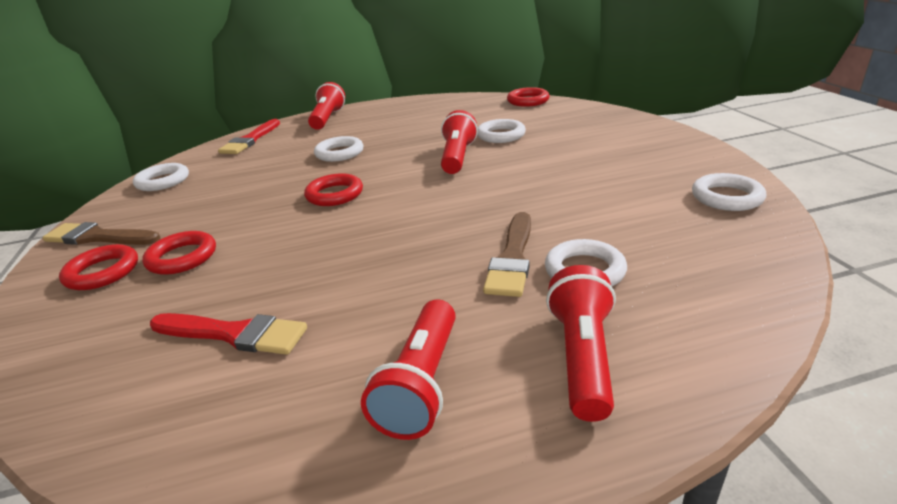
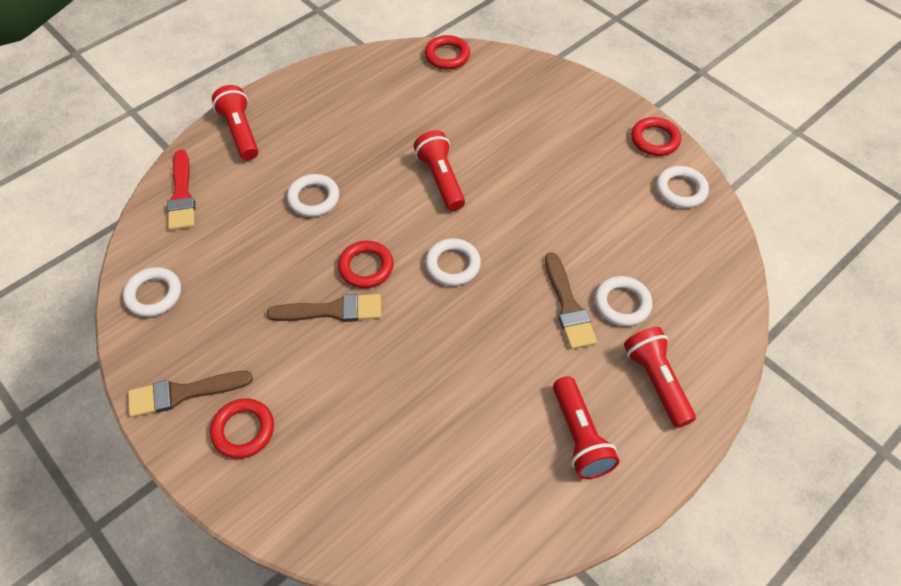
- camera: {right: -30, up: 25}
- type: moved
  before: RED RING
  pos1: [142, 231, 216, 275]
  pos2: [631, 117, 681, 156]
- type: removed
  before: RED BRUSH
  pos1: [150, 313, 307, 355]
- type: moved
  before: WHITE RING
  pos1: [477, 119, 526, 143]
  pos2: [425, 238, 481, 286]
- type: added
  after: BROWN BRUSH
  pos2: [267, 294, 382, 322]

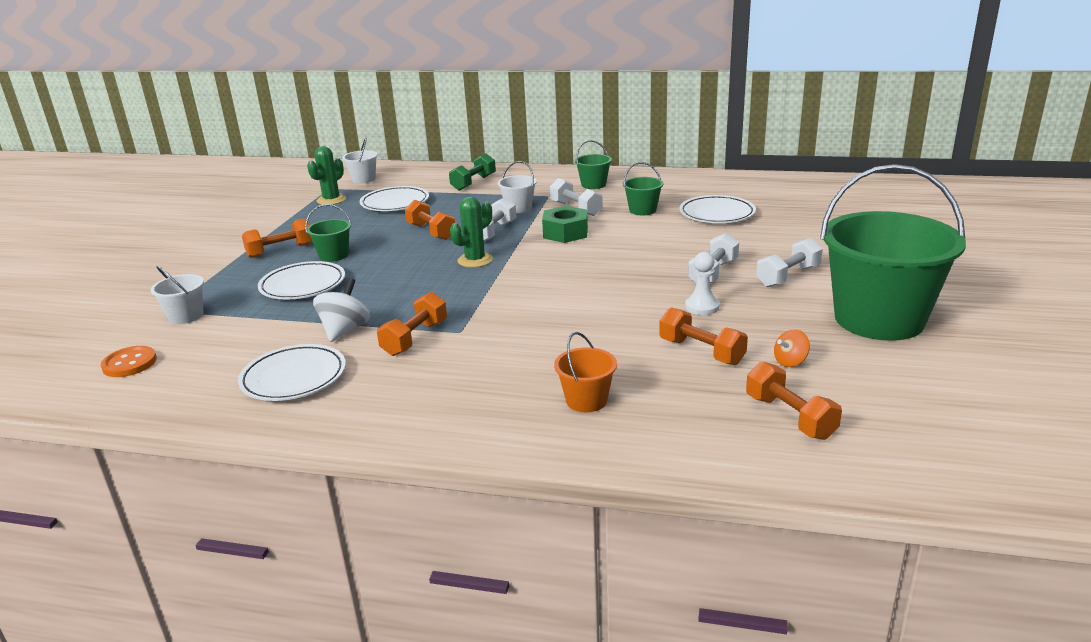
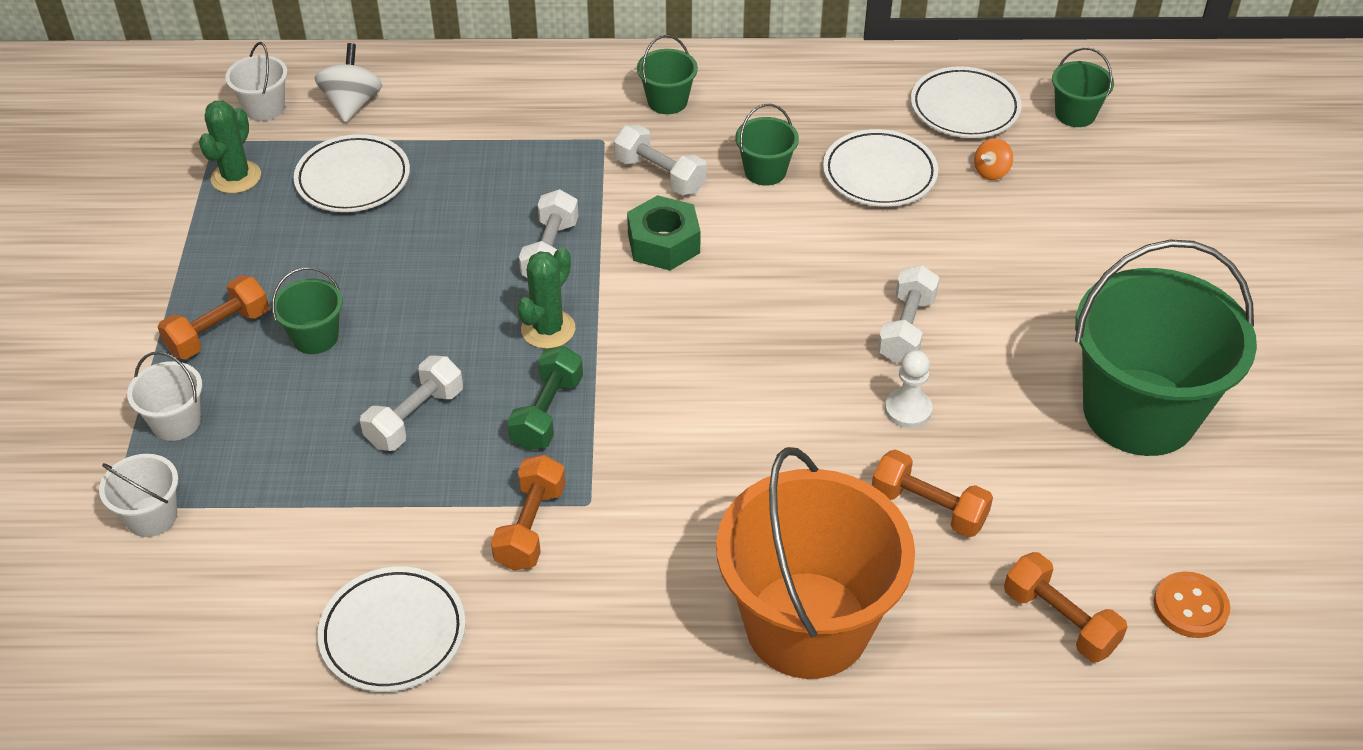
- camera: {right: -15, up: 20}
- type: moved
  before: ORANGE BUTTON
  pos1: [101, 346, 157, 377]
  pos2: [1154, 571, 1230, 638]
- type: moved
  before: WHITE PLATE
  pos1: [258, 261, 345, 299]
  pos2: [911, 66, 1022, 138]
- type: moved
  before: WHITE SPINNING TOP
  pos1: [313, 278, 370, 342]
  pos2: [315, 43, 382, 123]
- type: removed
  before: ORANGE DUMBBELL
  pos1: [405, 200, 455, 240]
- type: moved
  before: GREEN DUMBBELL
  pos1: [449, 153, 496, 191]
  pos2: [507, 346, 583, 450]
- type: moved
  before: WHITE BUCKET
  pos1: [497, 161, 537, 213]
  pos2: [127, 351, 202, 441]
- type: resized
  before: ORANGE BUCKET
  pos1: [554, 332, 617, 412]
  pos2: [716, 447, 915, 679]
  scale: 2.35
- type: moved
  before: WHITE DUMBBELL
  pos1: [756, 238, 823, 287]
  pos2: [360, 356, 463, 451]
- type: moved
  before: ORANGE SPINNING TOP
  pos1: [774, 329, 810, 367]
  pos2: [974, 138, 1013, 180]
- type: added
  after: GREEN BUCKET
  pos2: [1052, 47, 1114, 127]

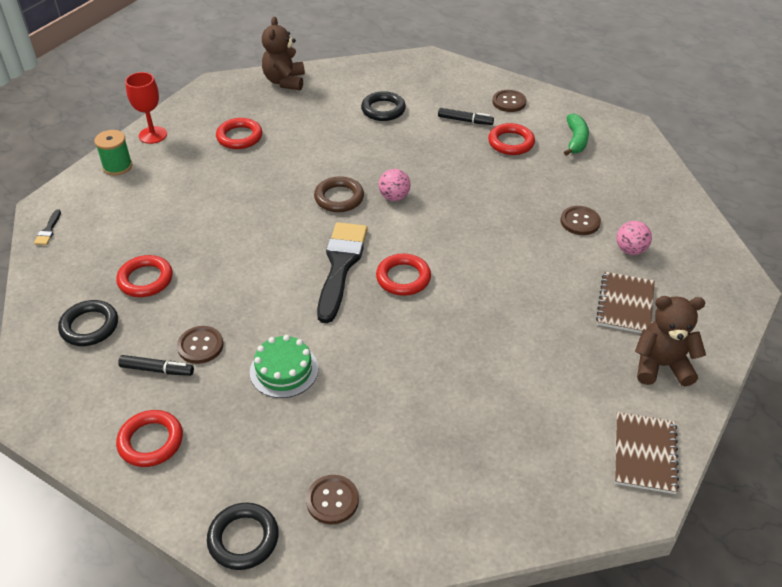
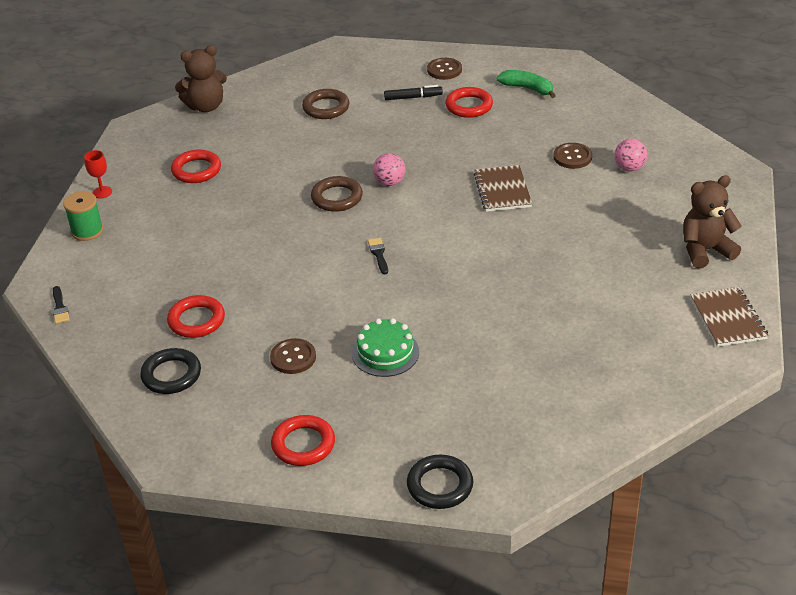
- camera: {right: -20, up: -5}
- type: removed
  before: BLACK MARKER
  pos1: [118, 355, 194, 376]
- type: resized
  before: RED GOBLET
  pos1: [125, 72, 167, 144]
  pos2: [84, 150, 112, 198]
  scale: 0.63
- type: turned
  before: BROWN TEDDY BEAR
  pos1: [262, 17, 305, 91]
  pos2: [175, 45, 227, 112]
  turn: -90
- type: removed
  before: BROWN BUTTON
  pos1: [306, 475, 359, 525]
- type: resized
  before: BLACK BRUSH
  pos1: [317, 222, 368, 323]
  pos2: [368, 238, 388, 274]
  scale: 0.4
- type: recoloured
  before: BLACK RING
  after: BROWN RING
  pos1: [361, 91, 406, 121]
  pos2: [302, 89, 349, 119]
- type: removed
  before: RED RING
  pos1: [376, 254, 431, 296]
- type: turned
  before: GREEN BANANA
  pos1: [564, 113, 589, 156]
  pos2: [496, 70, 556, 98]
  turn: -45
- type: moved
  before: BROWN NOTEBOOK
  pos1: [596, 272, 655, 333]
  pos2: [474, 165, 532, 212]

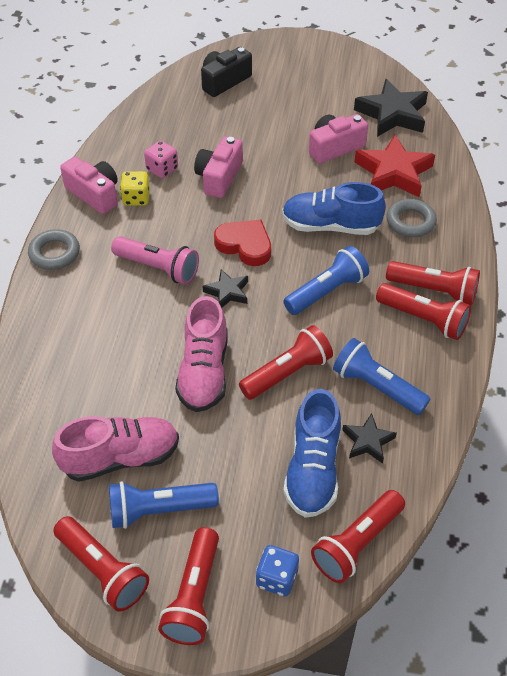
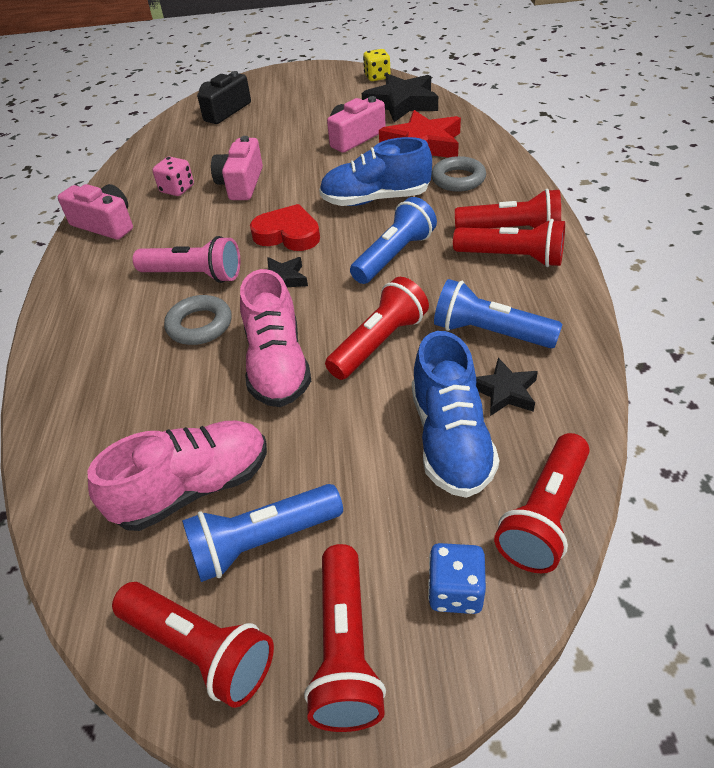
- camera: {right: -10, up: -5}
- type: moved
  before: GREY RING
  pos1: [28, 229, 80, 270]
  pos2: [164, 295, 232, 345]
- type: moved
  before: YELLOW DICE
  pos1: [120, 171, 150, 205]
  pos2: [363, 49, 391, 81]

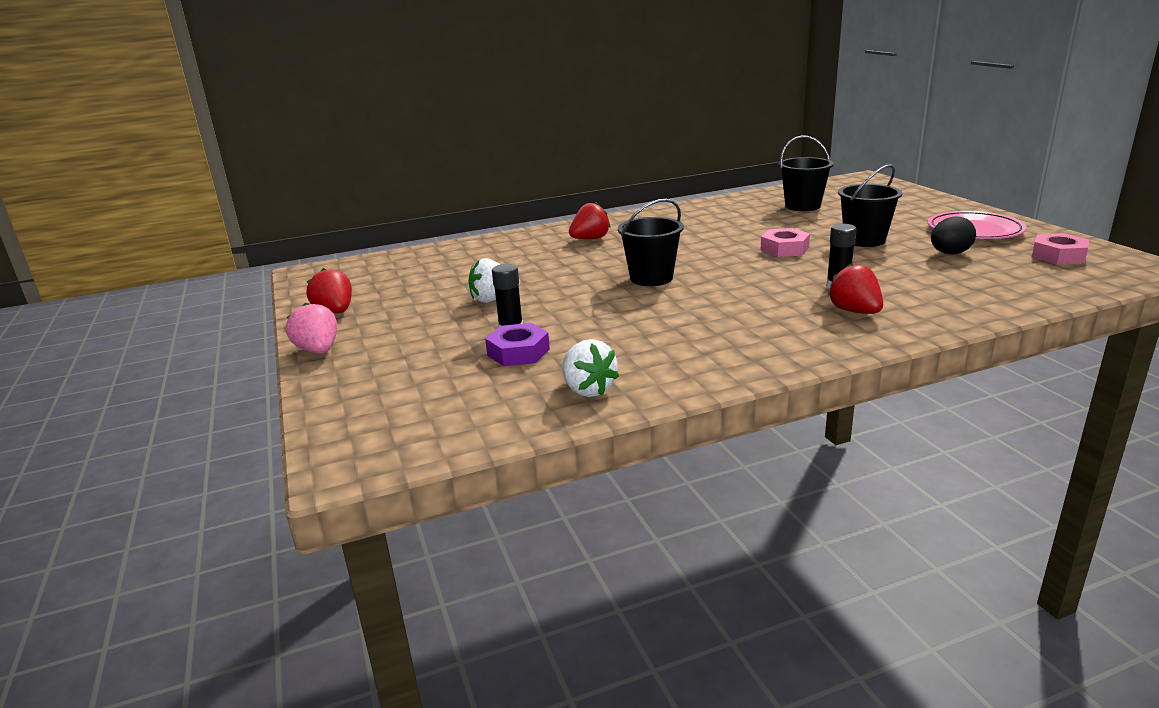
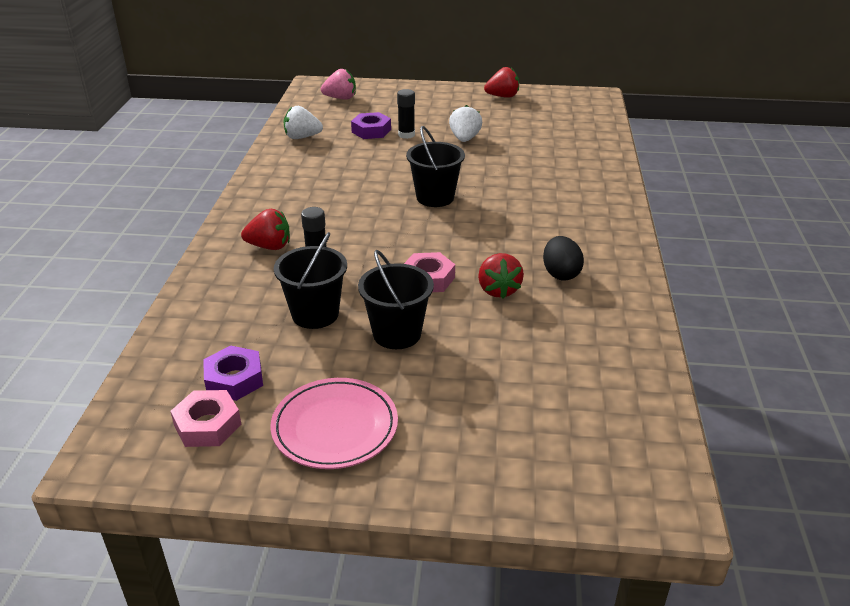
- camera: {right: 115, up: 10}
- type: moved
  before: PINK STRAWBERRY
  pos1: [286, 302, 337, 354]
  pos2: [321, 69, 356, 100]
- type: moved
  before: RED STRAWBERRY
  pos1: [569, 202, 611, 239]
  pos2: [478, 253, 524, 299]
- type: moved
  before: BLACK BUCKET
  pos1: [779, 135, 833, 211]
  pos2: [274, 232, 347, 329]
- type: moved
  before: BLACK EGG
  pos1: [931, 216, 976, 254]
  pos2: [543, 236, 584, 281]
- type: added
  after: PURPLE NUT
  pos2: [203, 345, 263, 401]

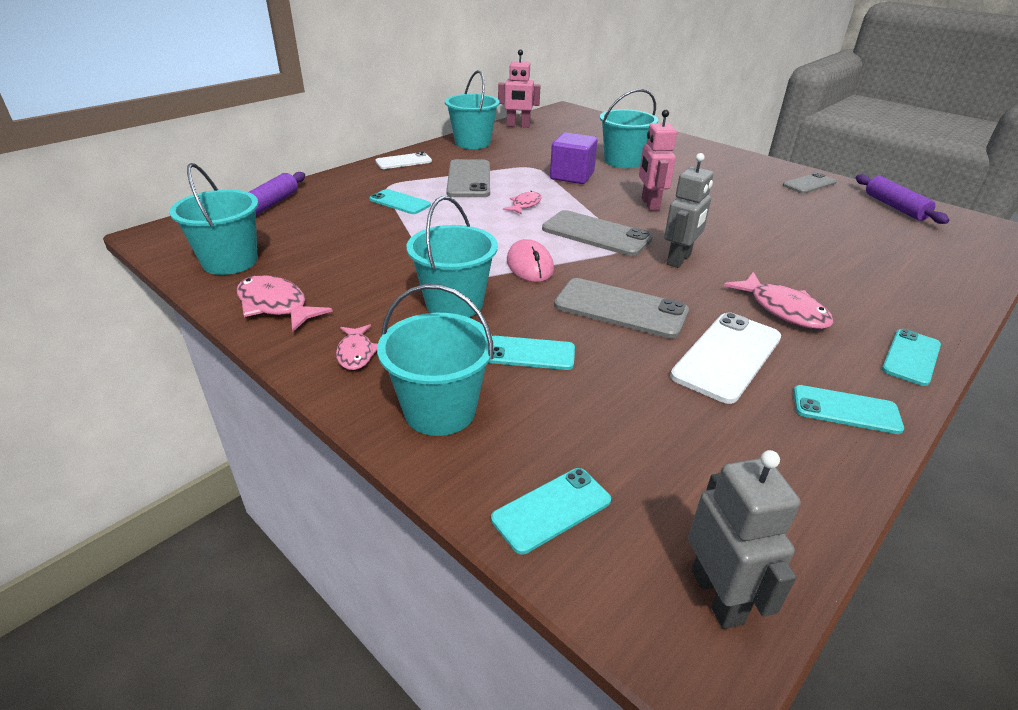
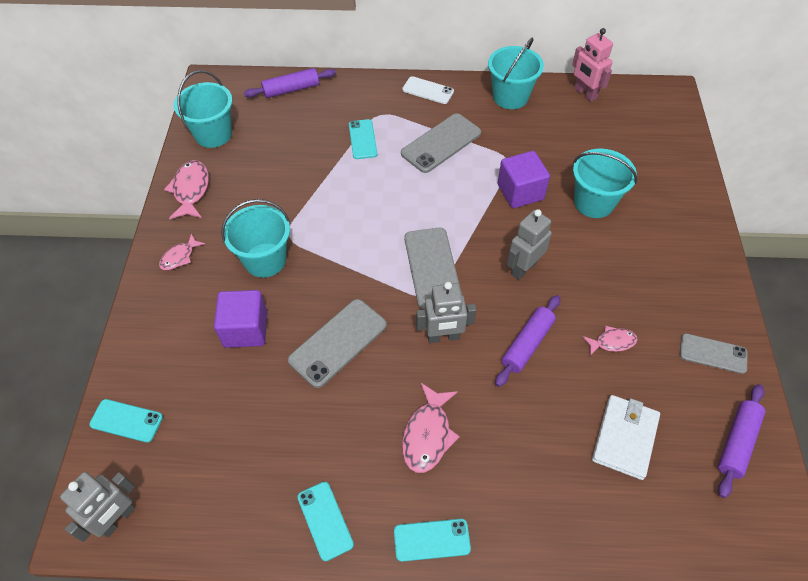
- camera: {right: 50, up: 20}
- type: removed
  before: TURQUOISE BUCKET
  pos1: [377, 284, 494, 436]
- type: replaced
  before: TURQUOISE PHONE
  after: PURPLE CUBE
  pos1: [488, 336, 575, 370]
  pos2: [214, 290, 267, 348]
- type: moved
  before: PINK FISH
  pos1: [503, 191, 542, 215]
  pos2: [583, 326, 638, 356]
- type: removed
  before: PINK MOUSE
  pos1: [507, 239, 554, 282]
- type: turned
  before: GREY PHONE
  pos1: [554, 278, 689, 339]
  pos2: [288, 299, 387, 388]
  turn: 60
- type: recoloured
  before: PINK ROBOT
  after: GREY ROBOT
  pos1: [639, 110, 677, 211]
  pos2: [507, 209, 552, 280]
- type: removed
  before: WHITE PHONE
  pos1: [670, 312, 781, 404]
- type: added
  after: PURPLE ROLLING PIN
  pos2: [495, 295, 560, 387]
- type: added
  after: WHITE WALLET
  pos2: [592, 395, 660, 480]

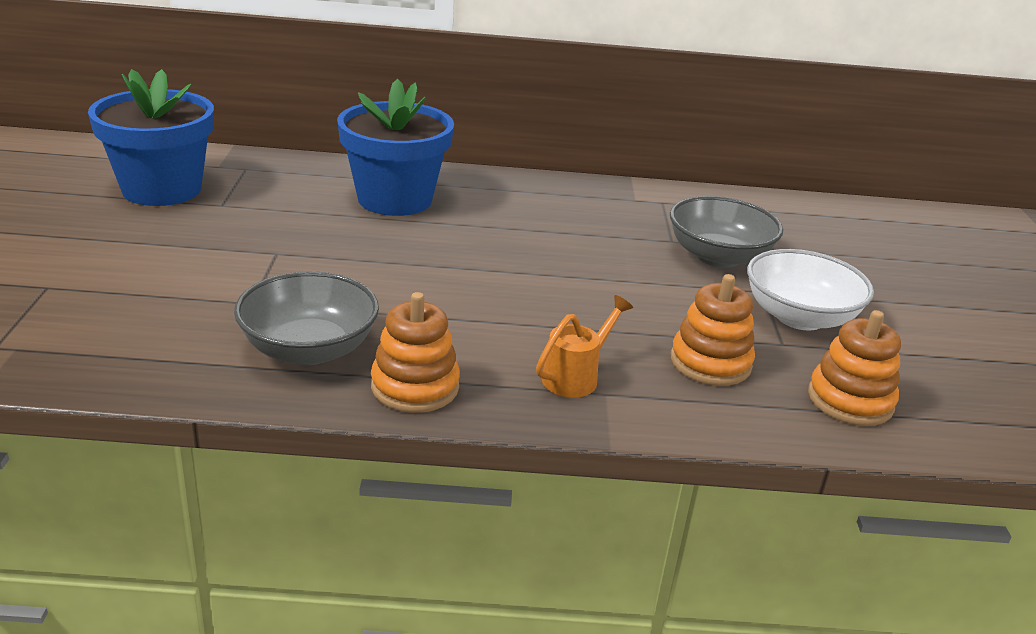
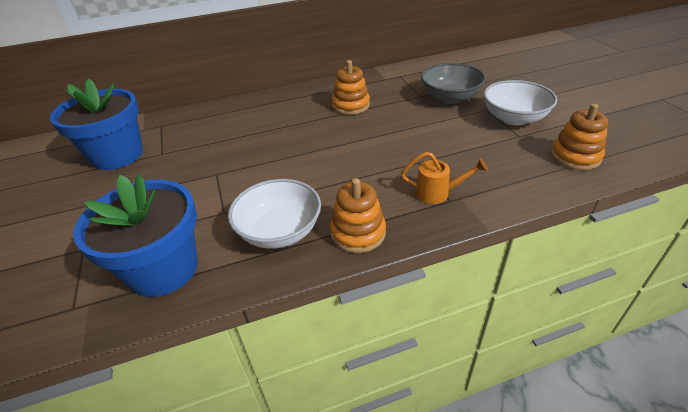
- camera: {right: -15, up: 10}
- type: recoloured
  before: GREY BOWL
  after: WHITE BOWL
  pos1: [234, 271, 379, 365]
  pos2: [228, 179, 321, 249]
- type: moved
  before: BLUE FLOWER POT
  pos1: [337, 79, 454, 216]
  pos2: [73, 174, 198, 297]
- type: turned
  before: ORANGE WATERING CAN
  pos1: [536, 295, 633, 398]
  pos2: [401, 152, 488, 204]
  turn: 75
- type: moved
  before: ORANGE STACKING TOY
  pos1: [671, 274, 755, 386]
  pos2: [332, 60, 370, 115]

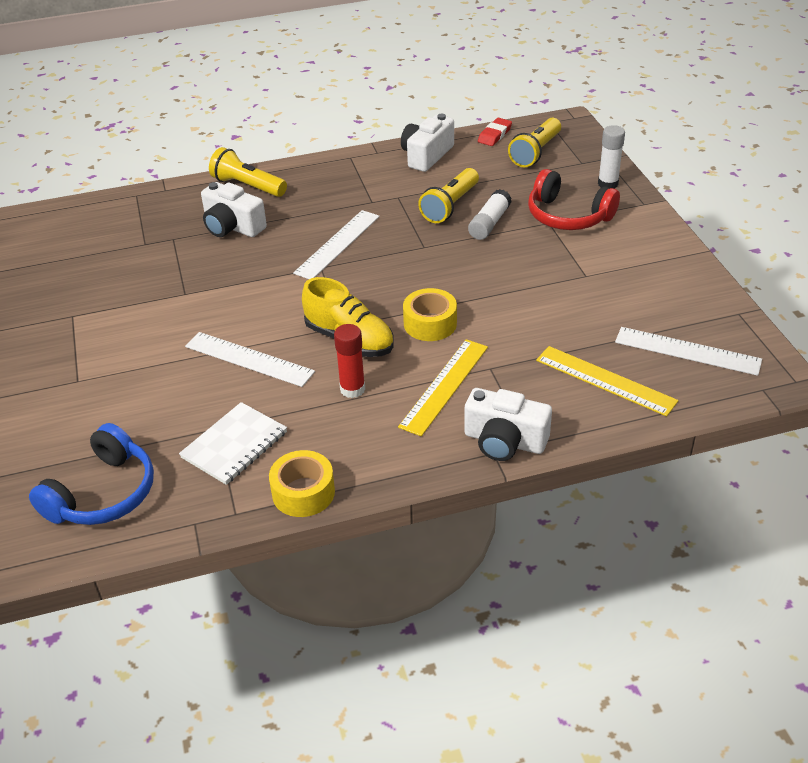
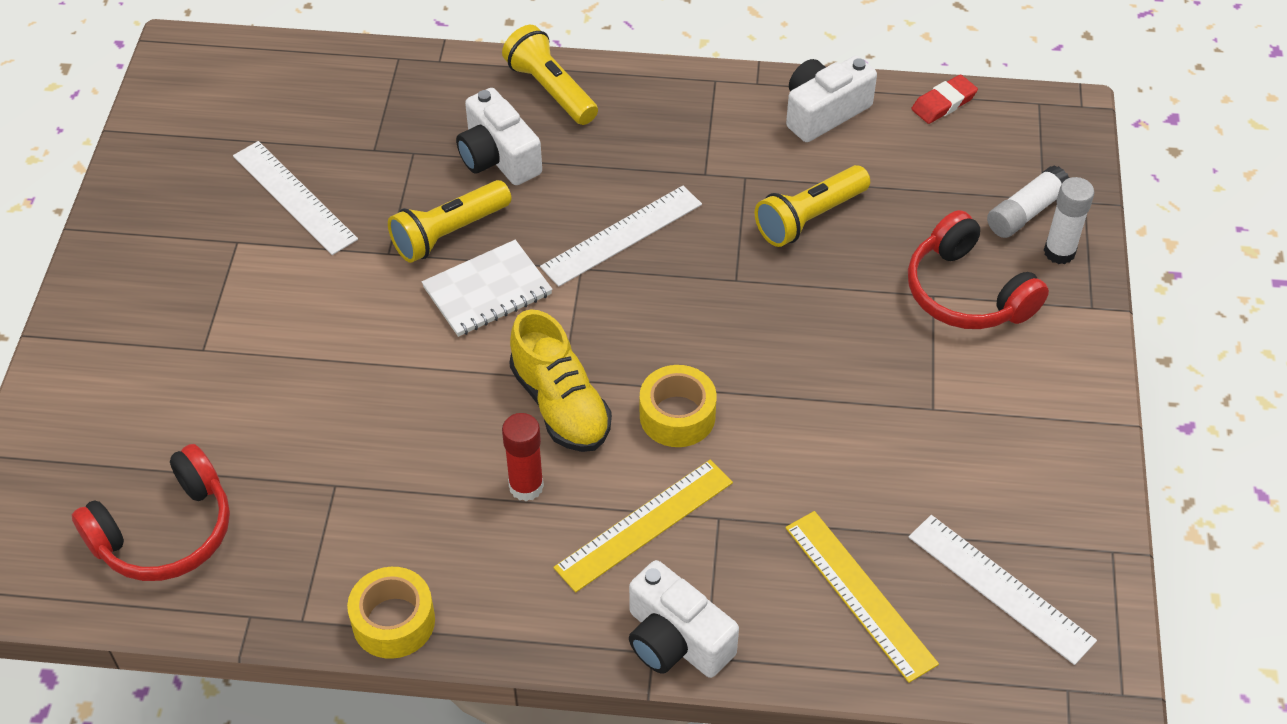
- camera: {right: 20, up: 10}
- type: recoloured
  before: BLUE HEADPHONES
  after: RED HEADPHONES
  pos1: [29, 423, 154, 525]
  pos2: [72, 444, 230, 581]
- type: moved
  before: WHITE NOTEBOOK
  pos1: [179, 402, 287, 485]
  pos2: [422, 240, 553, 337]
- type: moved
  before: WHITE RULER
  pos1: [185, 332, 315, 387]
  pos2: [233, 141, 358, 255]
- type: moved
  before: WHITE GLUE STICK
  pos1: [468, 189, 512, 240]
  pos2: [987, 165, 1069, 238]
- type: moved
  before: YELLOW FLASHLIGHT
  pos1: [508, 118, 561, 167]
  pos2: [388, 180, 511, 263]

